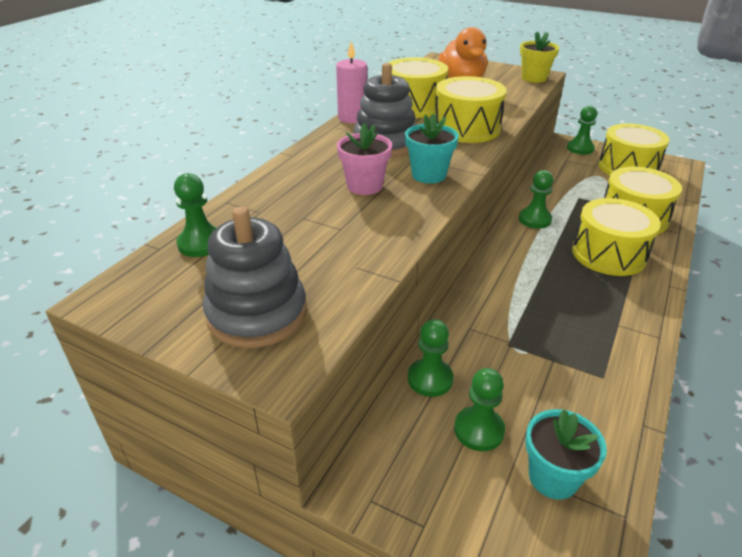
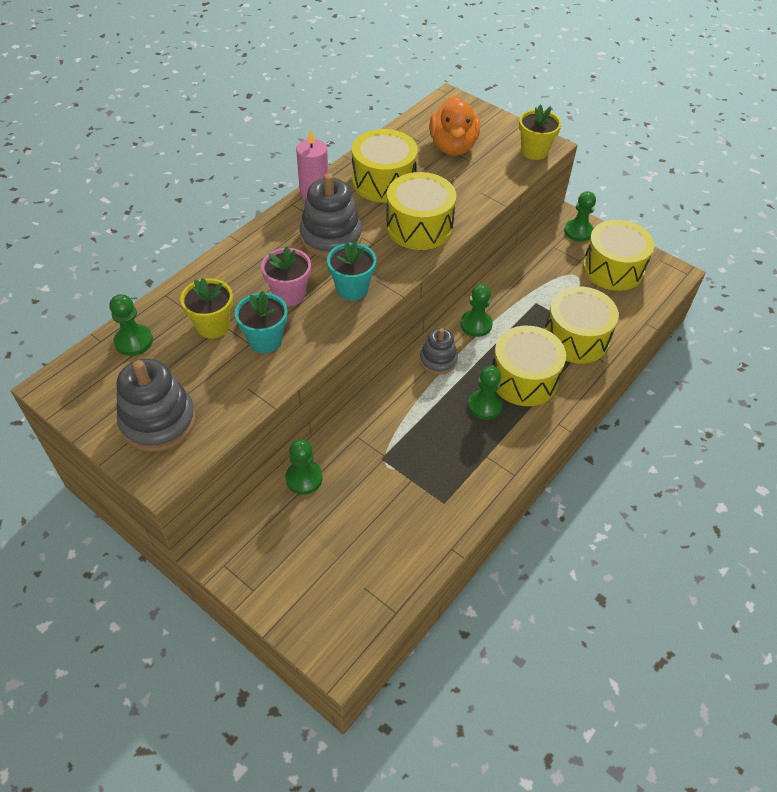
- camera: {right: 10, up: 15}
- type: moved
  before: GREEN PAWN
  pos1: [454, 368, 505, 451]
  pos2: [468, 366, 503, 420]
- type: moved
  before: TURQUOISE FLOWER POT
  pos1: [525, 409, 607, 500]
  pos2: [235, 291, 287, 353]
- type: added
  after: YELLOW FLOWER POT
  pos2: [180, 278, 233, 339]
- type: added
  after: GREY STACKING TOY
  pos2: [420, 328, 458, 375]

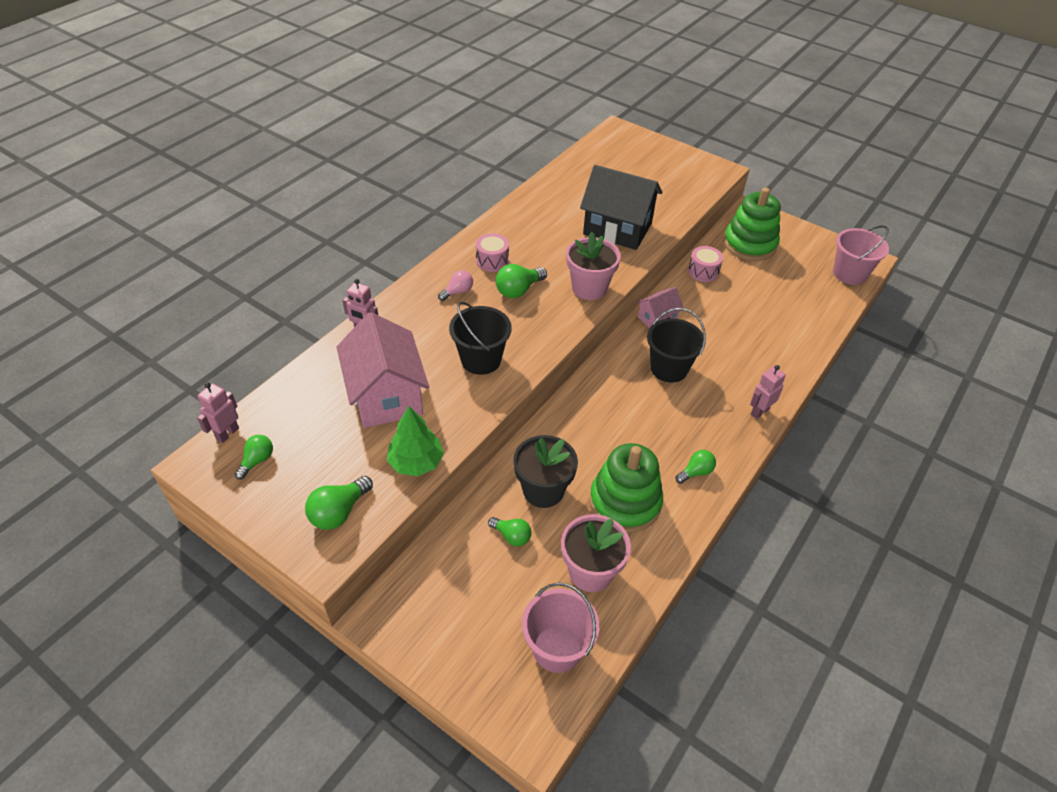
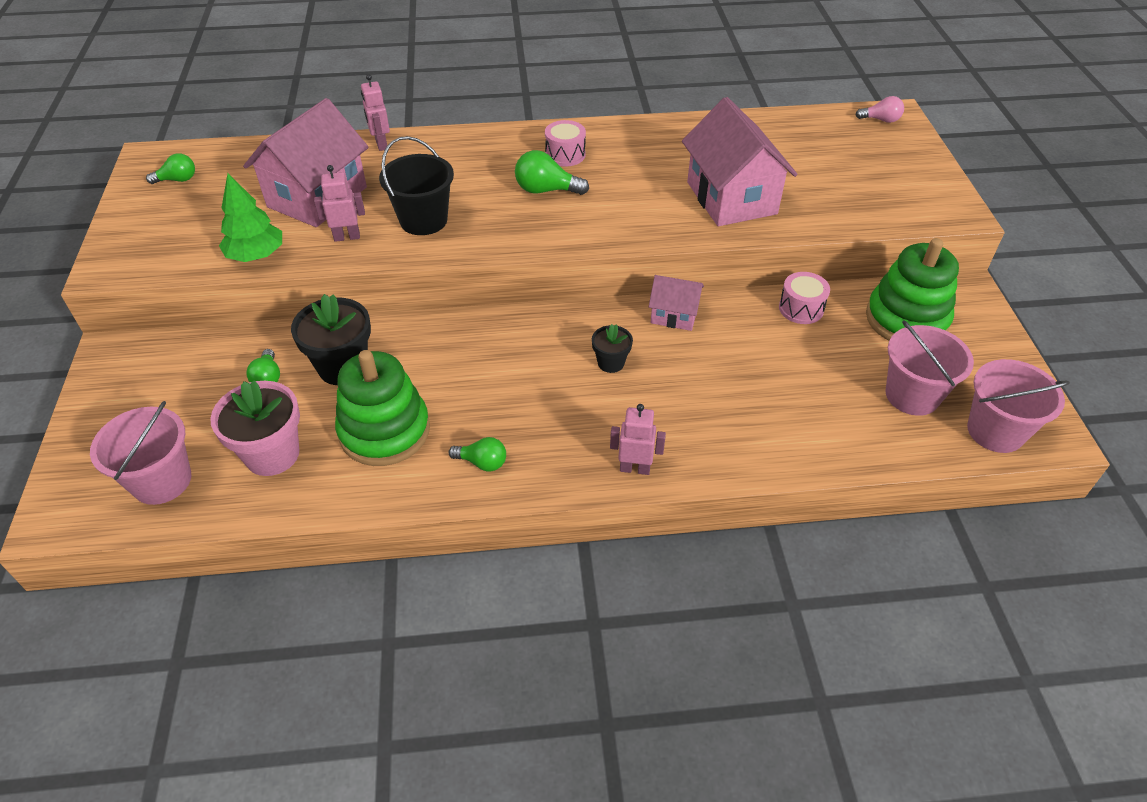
- camera: {right: 50, up: 0}
- type: moved
  before: PINK ROBOT
  pos1: [197, 382, 239, 443]
  pos2: [314, 165, 365, 242]
- type: removed
  before: GREEN LIGHT BULB
  pos1: [305, 476, 373, 530]
- type: moved
  before: PINK LIGHT BULB
  pos1: [438, 270, 473, 301]
  pos2: [855, 96, 904, 123]
- type: removed
  before: PINK FLOWER POT
  pos1: [566, 232, 621, 300]
- type: recoloured
  before: BLACK HOUSE
  after: PINK HOUSE
  pos1: [580, 165, 662, 250]
  pos2: [682, 97, 797, 226]
- type: replaced
  before: BLACK BUCKET
  after: BLACK FLOWER POT
  pos1: [647, 308, 706, 383]
  pos2: [592, 324, 633, 373]
- type: added
  after: PINK BUCKET
  pos2: [886, 320, 974, 416]

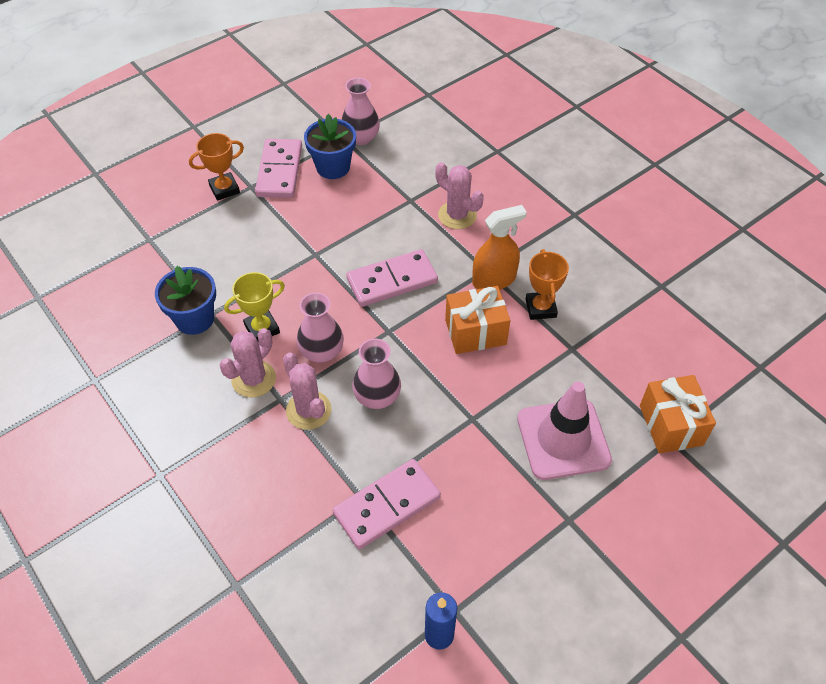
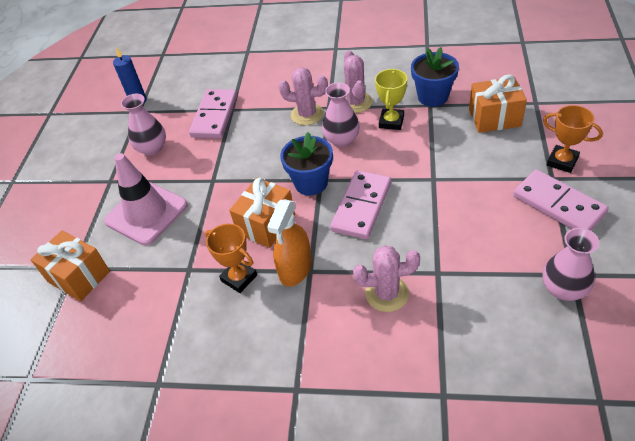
- camera: {right: 140, up: -5}
- type: turned
  before: ORANGE TROPHY
  pos1: [189, 133, 244, 201]
  pos2: [543, 105, 603, 173]
  turn: -75
- type: moved
  before: BLUE FLOWER POT
  pos1: [304, 114, 356, 179]
  pos2: [280, 132, 333, 196]
- type: moved
  before: PINK VASE
  pos1: [352, 339, 401, 409]
  pos2: [121, 94, 166, 155]
- type: added
  after: ORANGE GIFT
  pos2: [469, 75, 527, 133]

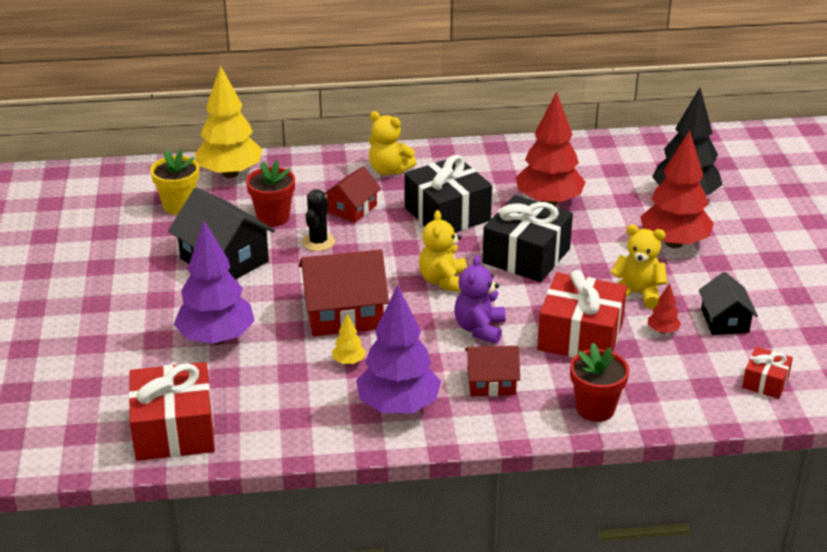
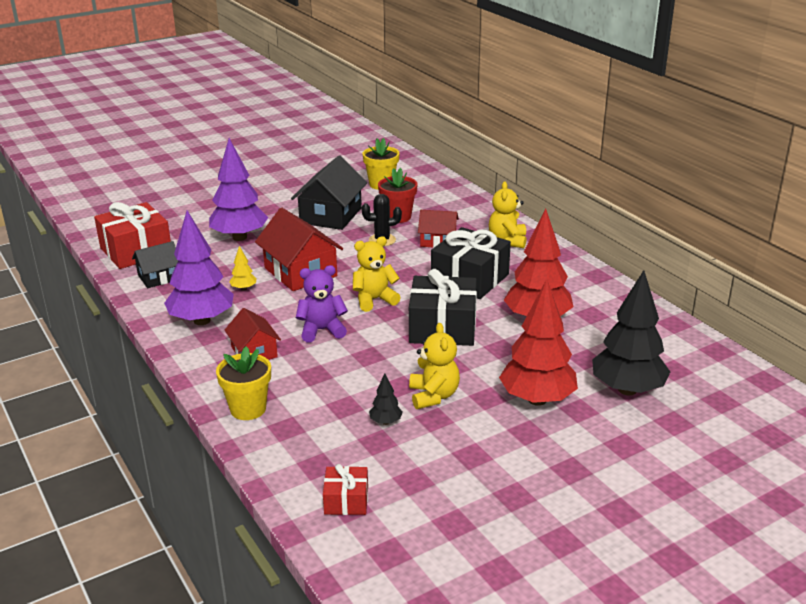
- camera: {right: 65, up: -5}
- type: removed
  before: YELLOW TREE
  pos1: [195, 65, 262, 178]
- type: removed
  before: RED GIFT
  pos1: [537, 270, 627, 358]
- type: recoloured
  before: RED FLOWER POT
  after: YELLOW FLOWER POT
  pos1: [570, 343, 630, 422]
  pos2: [216, 346, 271, 420]
- type: recoloured
  before: RED TREE
  after: BLACK TREE
  pos1: [648, 283, 681, 334]
  pos2: [369, 373, 403, 425]
- type: moved
  before: BLACK HOUSE
  pos1: [699, 272, 758, 335]
  pos2: [132, 241, 178, 288]

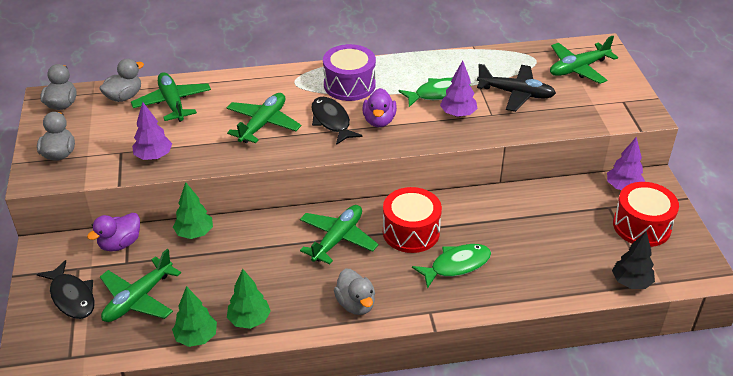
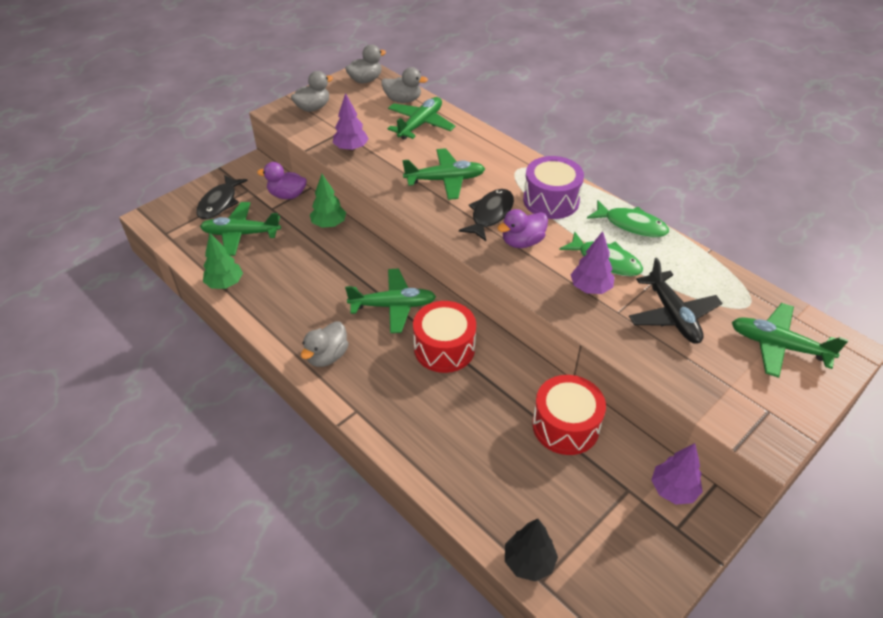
- camera: {right: 55, up: 5}
- type: removed
  before: GREEN TREE
  pos1: [227, 269, 271, 329]
- type: moved
  before: GREEN FISH
  pos1: [412, 244, 491, 289]
  pos2: [587, 200, 669, 238]
- type: moved
  before: RED DRUM
  pos1: [613, 182, 679, 247]
  pos2: [532, 375, 606, 455]

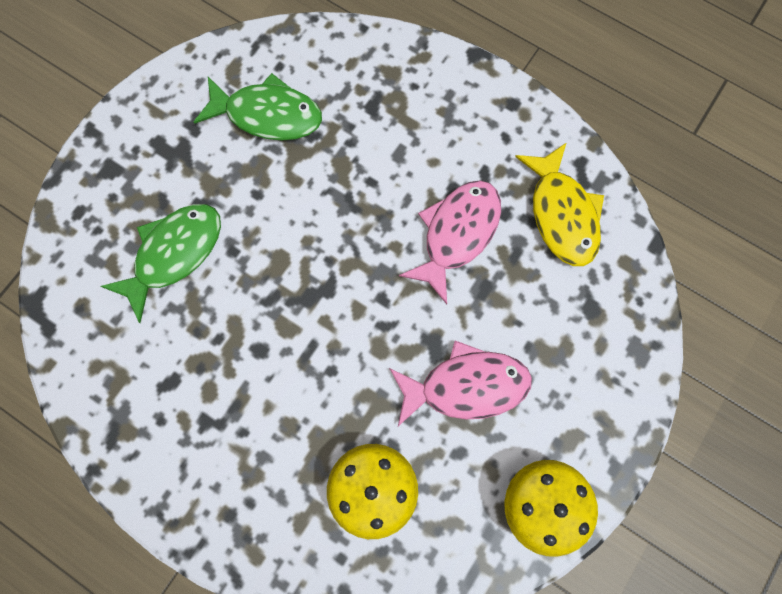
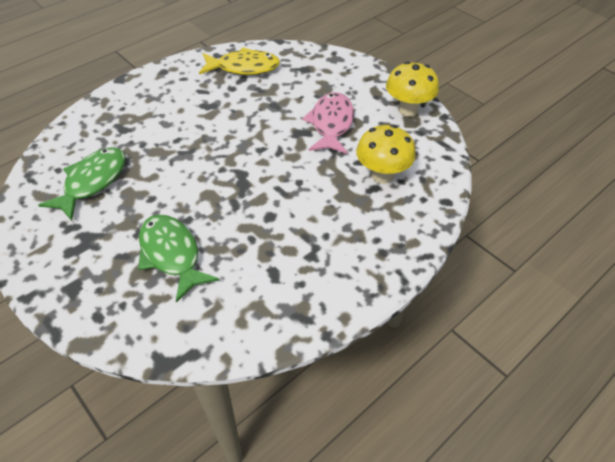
- camera: {right: -75, up: -25}
- type: removed
  before: PINK FISH
  pos1: [399, 180, 501, 304]

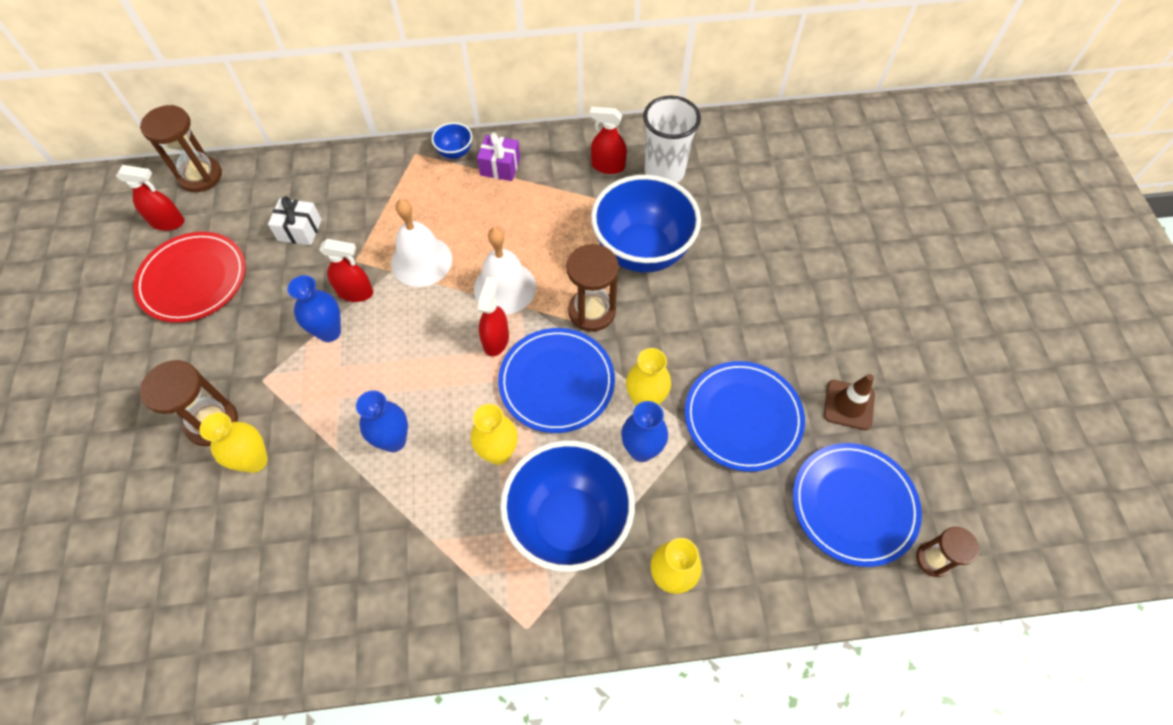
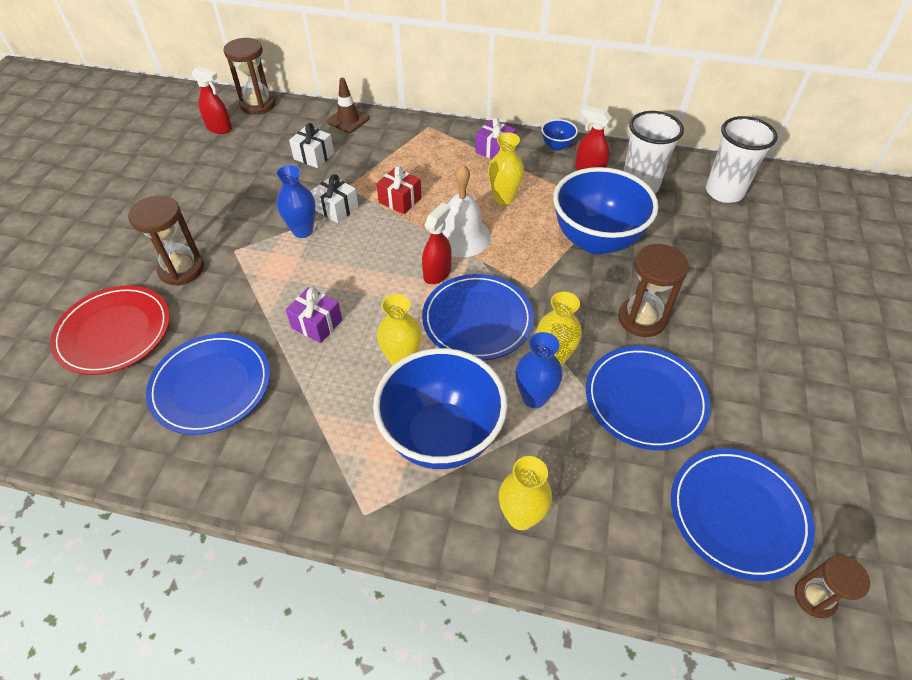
- camera: {right: 20, up: -10}
- type: moved
  before: RED PLATE
  pos1: [133, 232, 246, 323]
  pos2: [50, 285, 170, 375]
- type: moved
  before: YELLOW VASE
  pos1: [200, 412, 268, 473]
  pos2: [488, 132, 524, 205]
- type: replaced
  before: RED SPRAY BOTTLE
  after: WHITE GIFT
  pos1: [319, 239, 373, 302]
  pos2: [311, 174, 359, 223]
- type: replaced
  before: BLUE VASE
  after: PURPLE GIFT
  pos1: [356, 391, 408, 452]
  pos2: [286, 287, 342, 343]
- type: replaced
  before: WHITE BELL
  after: RED GIFT
  pos1: [391, 199, 452, 287]
  pos2: [376, 166, 422, 214]
- type: moved
  before: BLUE BOWL
  pos1: [432, 122, 472, 159]
  pos2: [541, 119, 578, 151]
- type: moved
  before: BROWN HOURGLASS
  pos1: [566, 244, 619, 332]
  pos2: [618, 244, 689, 337]
- type: moved
  before: BROWN TRAFFIC CONE
  pos1: [824, 374, 875, 430]
  pos2: [327, 78, 370, 133]
- type: added
  after: BLUE PLATE
  pos2: [146, 334, 270, 435]
- type: added
  after: WHITE CUP
  pos2: [706, 116, 778, 203]

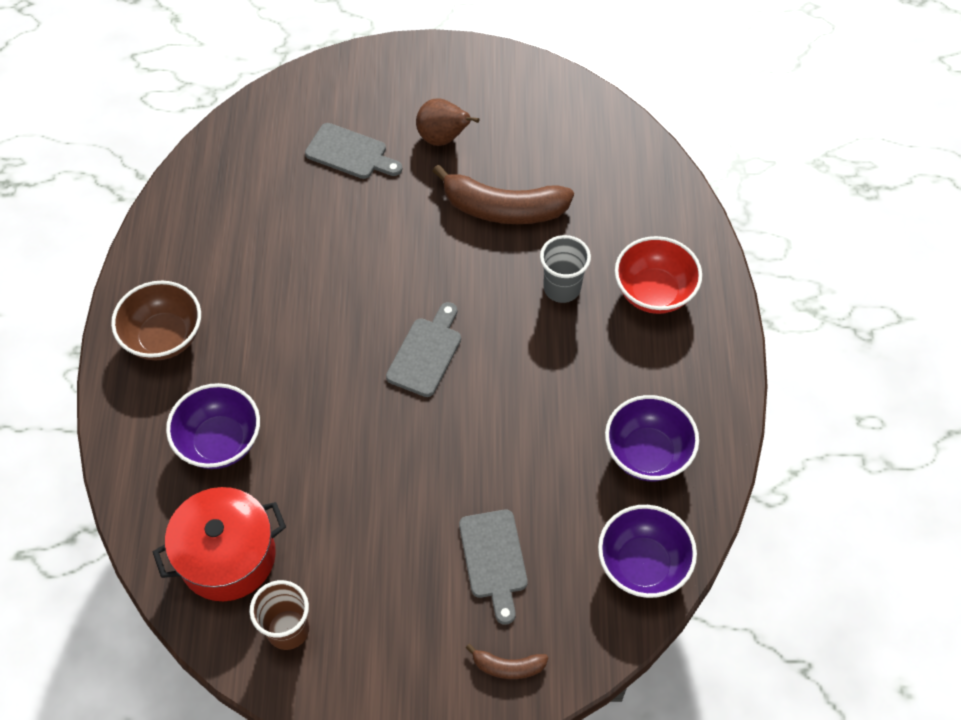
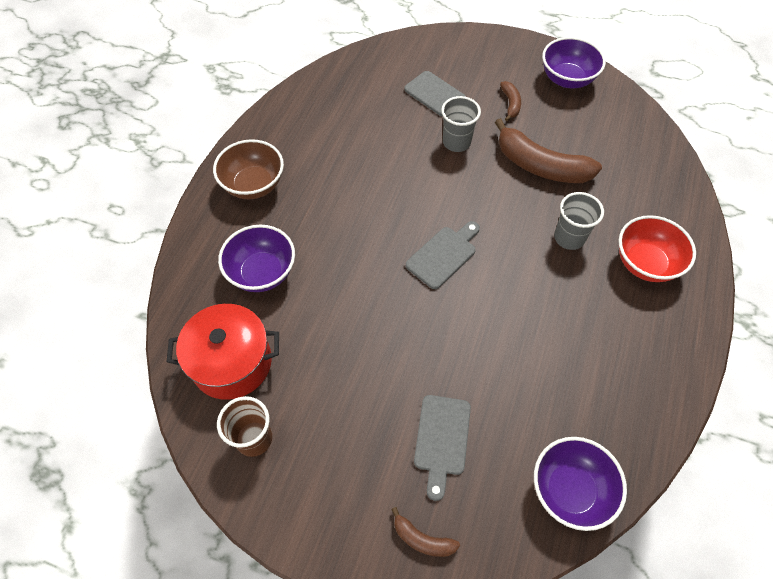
- camera: {right: 20, up: 0}
- type: replaced
  before: BROWN PEAR
  after: BROWN BANANA
  pos1: [416, 98, 479, 146]
  pos2: [500, 81, 521, 121]
- type: moved
  before: PURPLE BOWL
  pos1: [605, 395, 699, 481]
  pos2: [542, 37, 606, 88]
- type: added
  after: GREY CUP
  pos2: [441, 96, 481, 152]

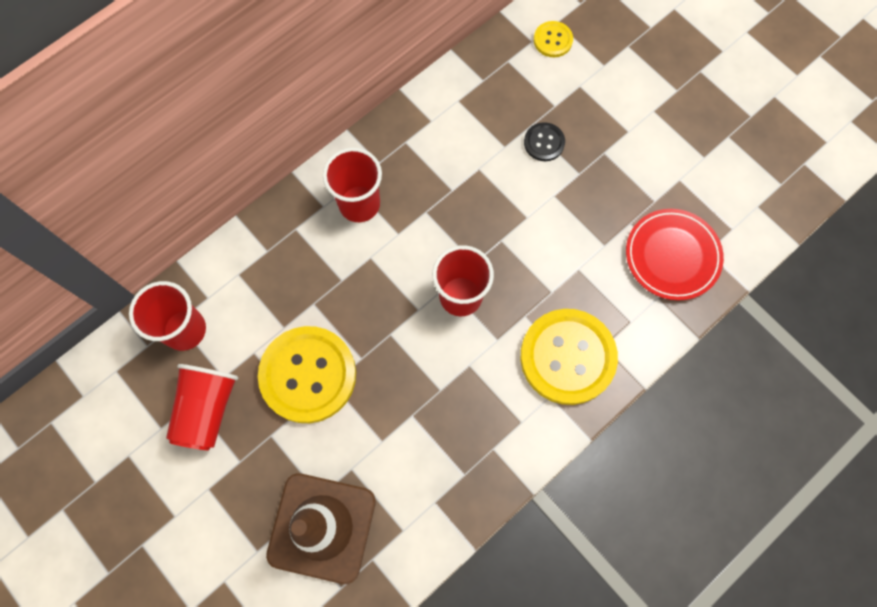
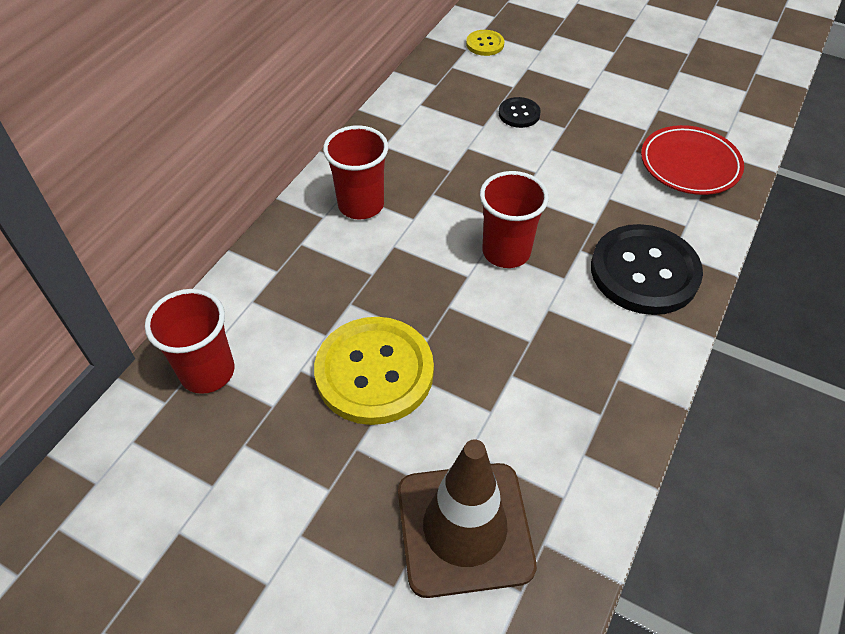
- camera: {right: -20, up: -20}
- type: removed
  before: RED CUP
  pos1: [166, 364, 238, 450]
- type: recoloured
  before: YELLOW BUTTON
  after: BLACK BUTTON
  pos1: [520, 309, 618, 405]
  pos2: [591, 224, 703, 315]

